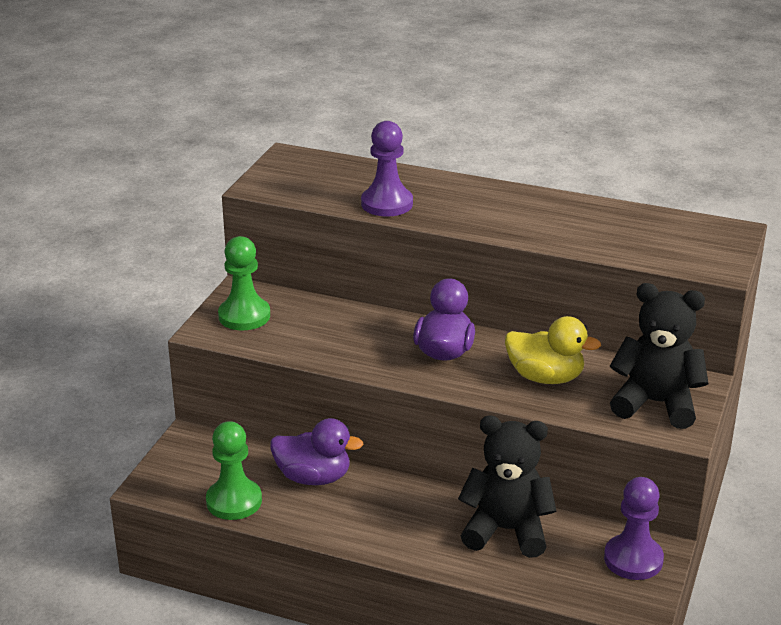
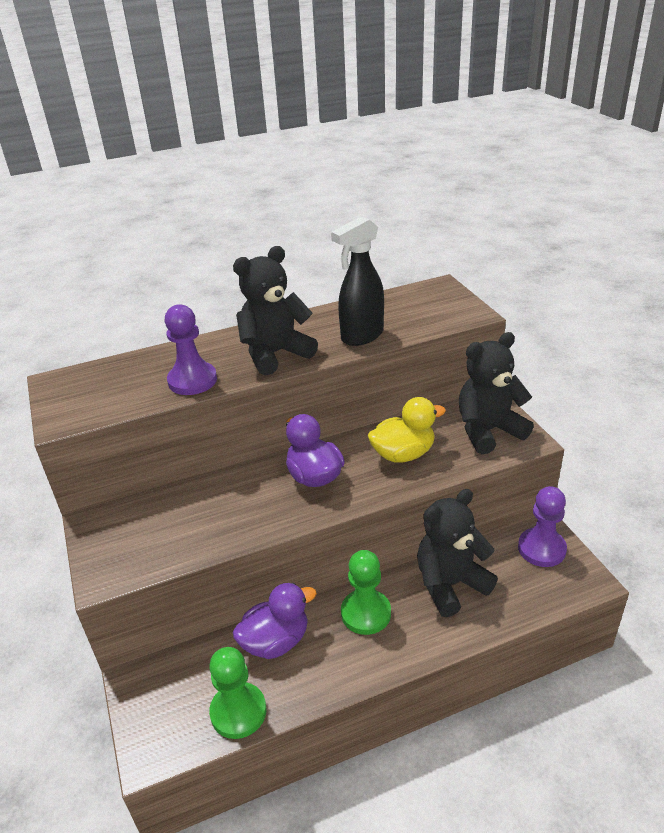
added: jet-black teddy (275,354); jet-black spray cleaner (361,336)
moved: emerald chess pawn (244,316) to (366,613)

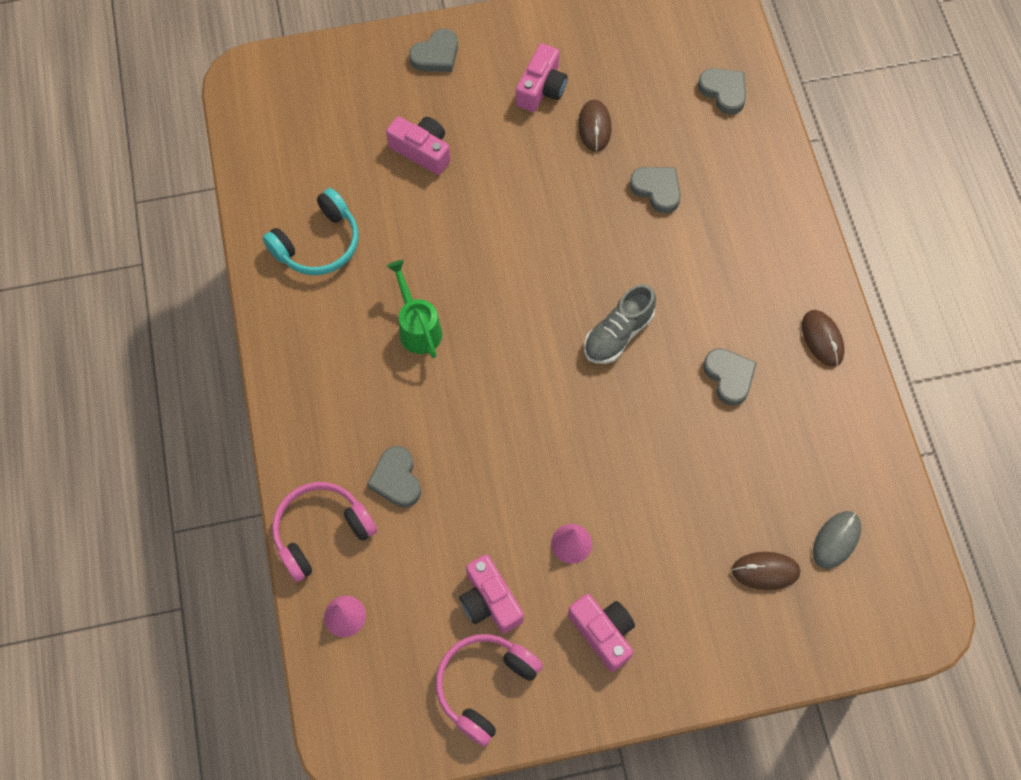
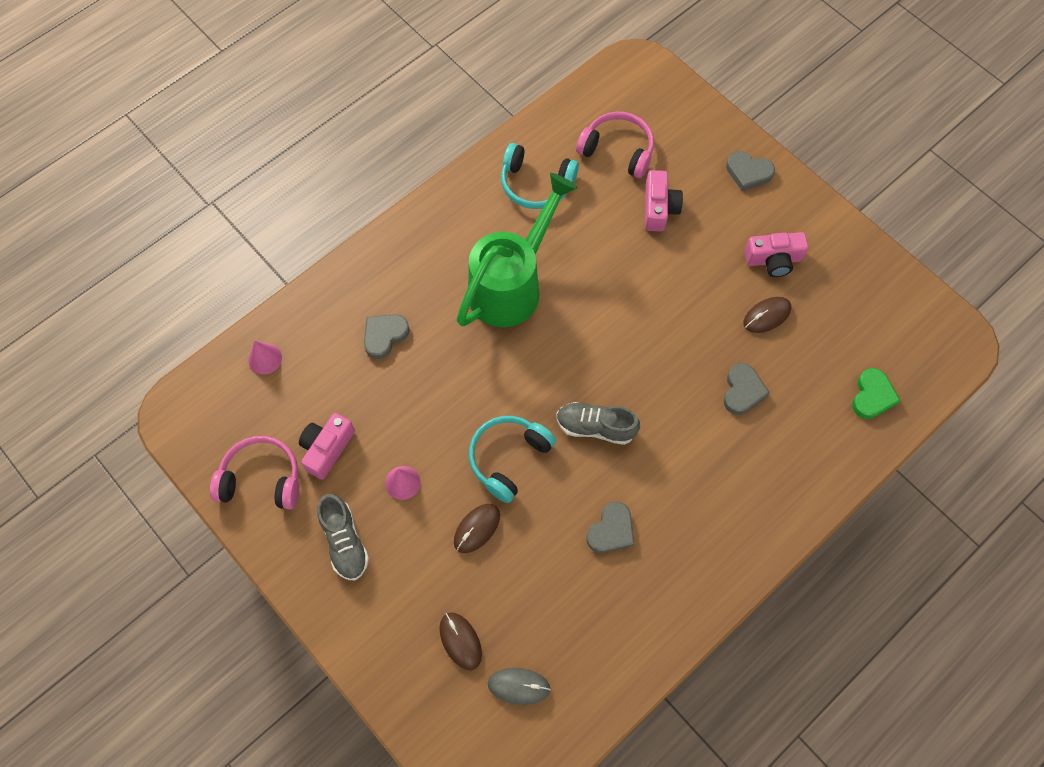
added: aqua over-ear headphones (508,458)
moved: rosy over-ear headphones (321,532) to (617,150); dark brown PC mouse (822,339) to (477,528)
replaced: rosy camera (603,632) to gray lace-up shoe (345,542)
recoloured: gray heart (723,92) to emerald heart (872,396)
resized: emerald sprinkling can (418,327) = (511,285) x1.97

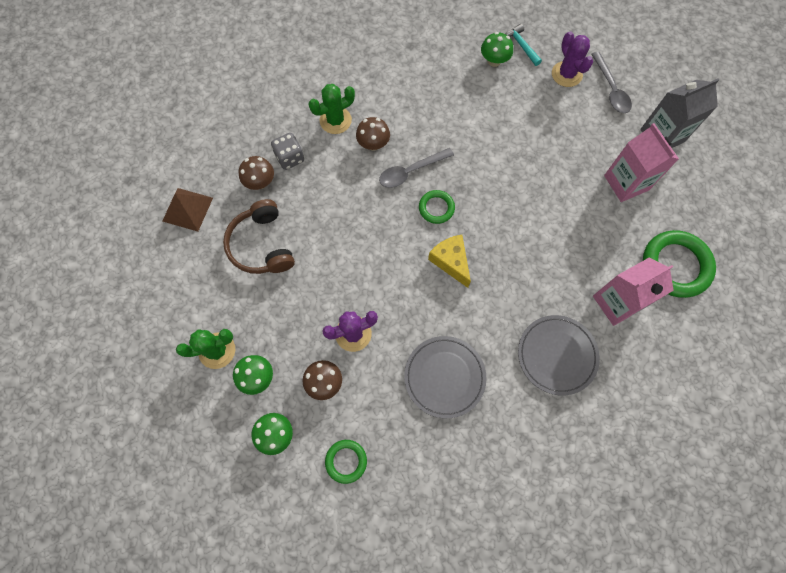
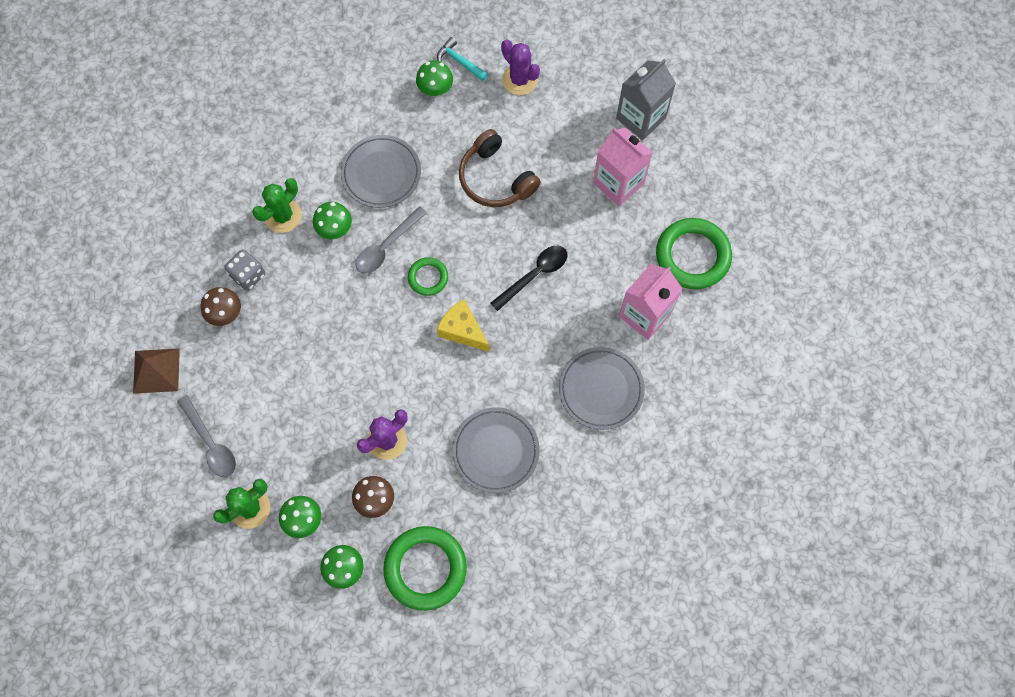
added: gray flat dish (381,173); jet-black teaspoon (534,275)
moved: dark brown over-ear headphones (262,245) to (495,179); gray teaspoon (611,89) to (211,443)
recoloured: dark brown fungus (373,144) to emerald fungus (335,229)
resized: emerald hoop (346,461) = (425,568) x1.87

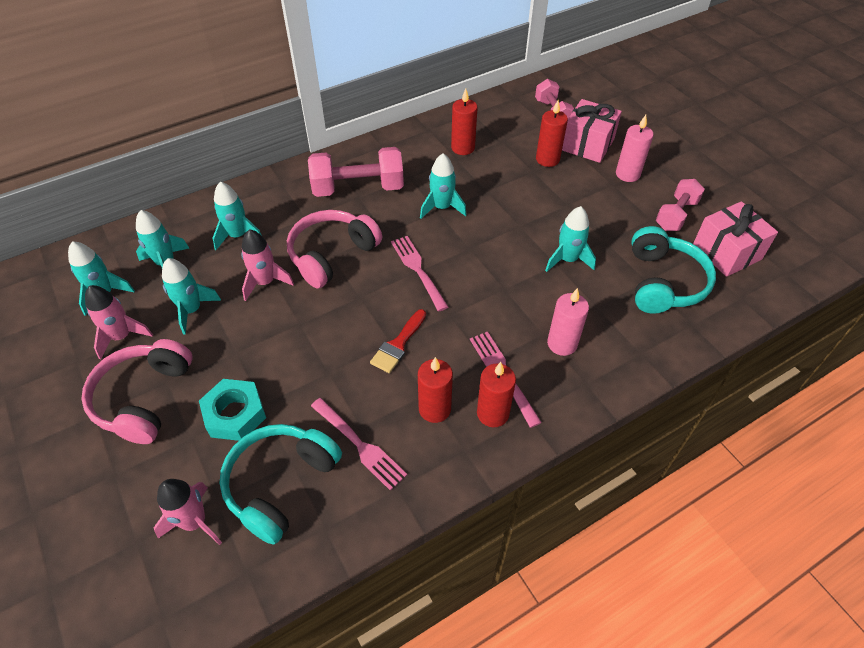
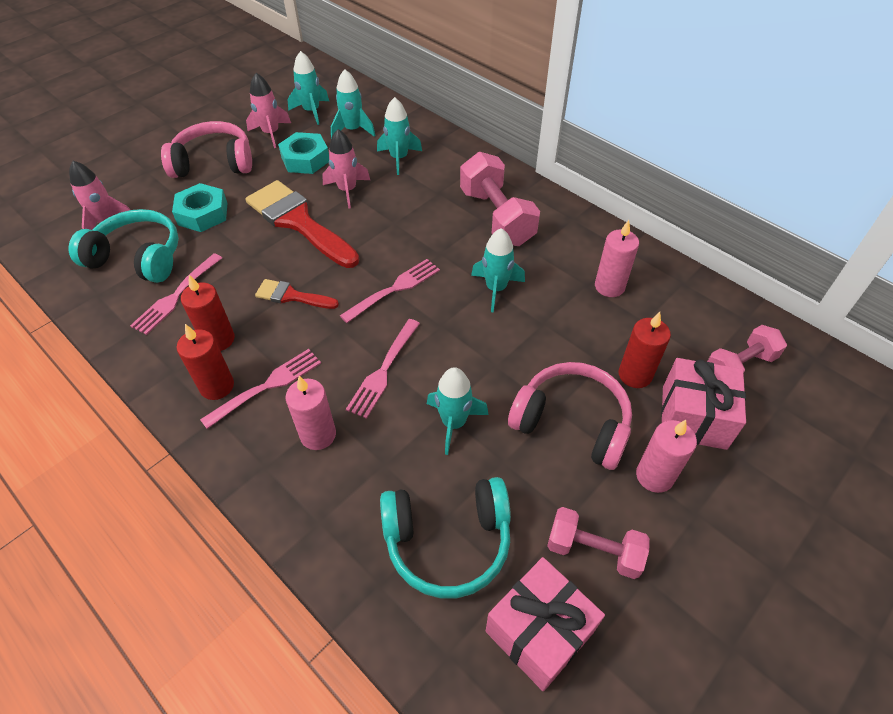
added: crimson brush (298,222); rosy table fork (384,370)
moved: rosy over-ear headphones (332,255) to (572,422)
replaced: aqua rocket (192,310) to aqua hex nut (305,159)
recoloured: crimson candle (463,148) to rosy candle (609,286)

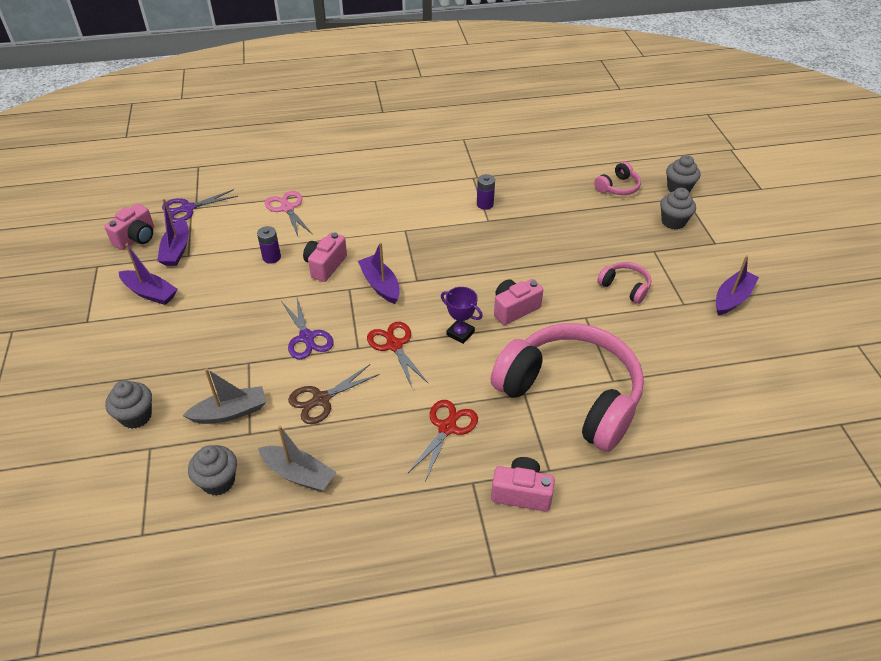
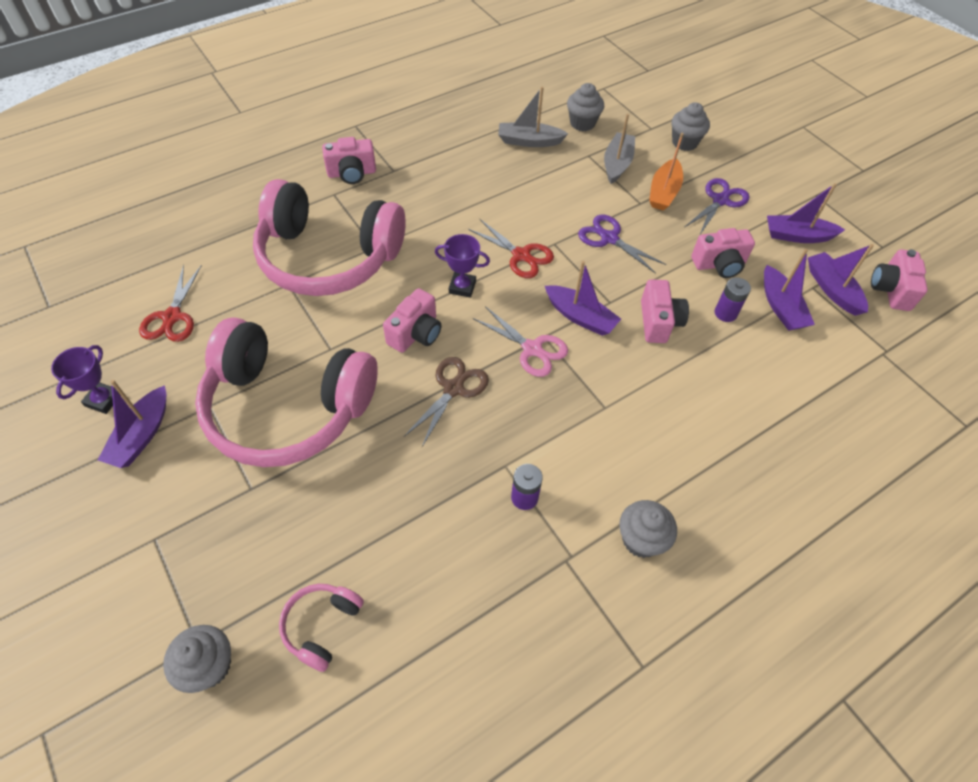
added: violet award cup (103,400); orange-coloured toy boat (663,192); rosy camera (719,264); violet toy boat (781,307)
moved: violet pair of scissors (187,208) to (720,200); rosy pair of scissors (287,208) to (532,349); dark brown pair of scissors (321,399) to (453,388); crimson pair of scissors (447,428) to (172,317); gray cupcake (673,222) to (641,539)
turned: gray toy boat (230,412) = (617,164) 150 degrees clockwise
resized: rosy over-ear headphones (625,287) = (287,408) x2.46

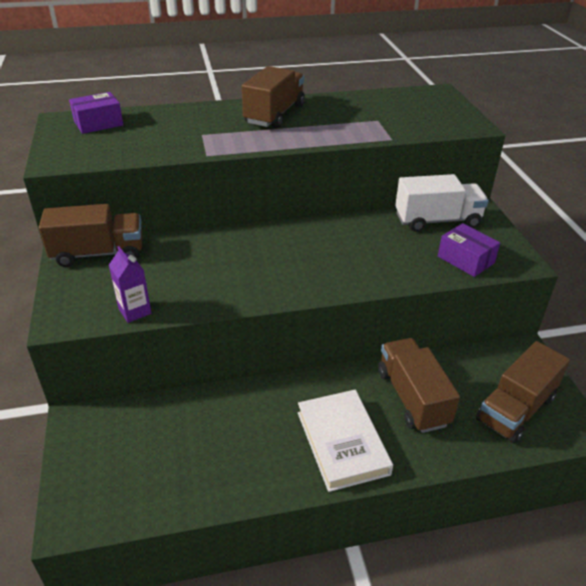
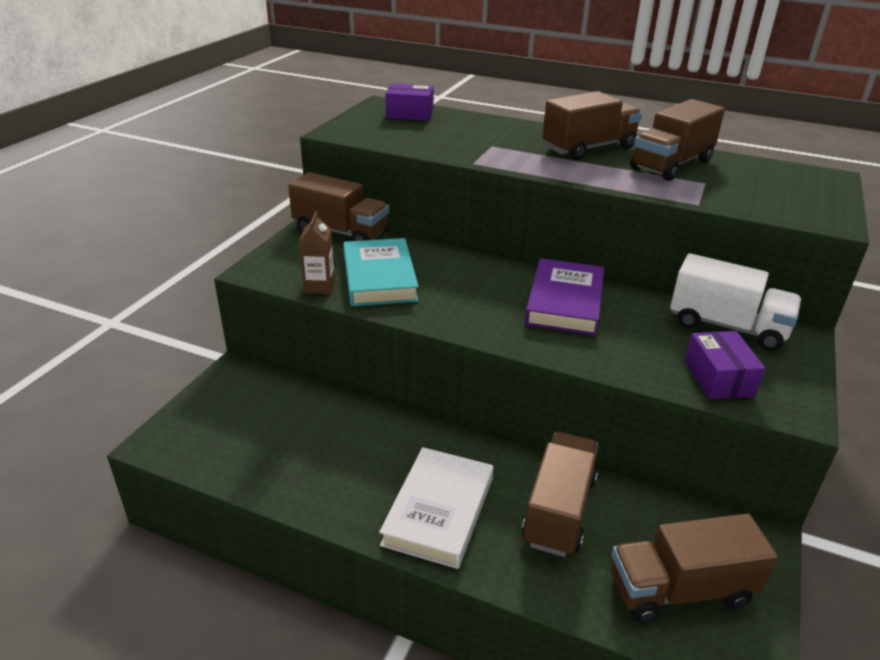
added: aqua hardback (379,278); violet hardback (565,302); dark brown truck (671,165)
recoloured: violet carton (135,311) to dark brown carton (319,287)

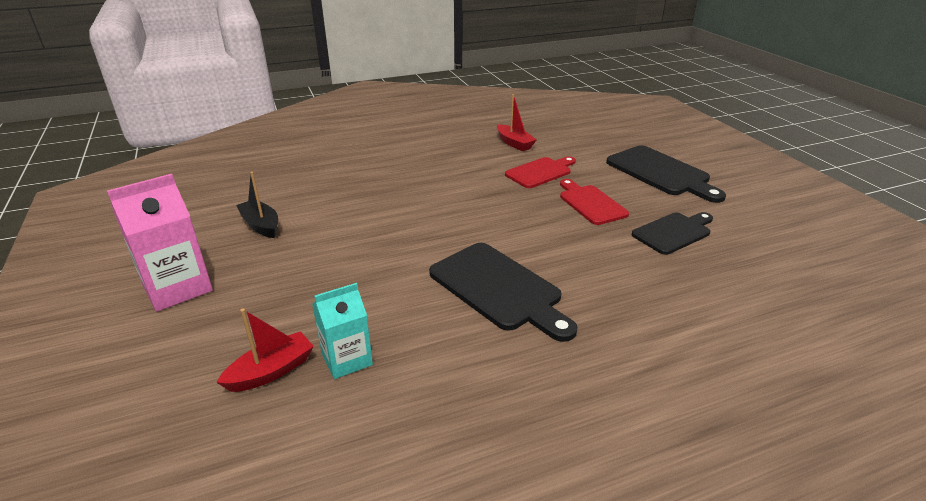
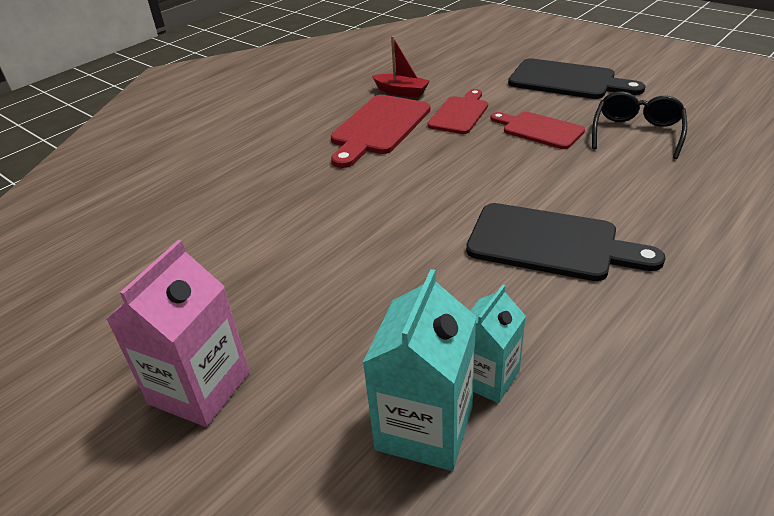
removed: jet-black toy boat (261,225)
added: crimson chopping board (379,128)
replaced: crimson toy boat (271,371) to aqua carton (424,427); jet-black chopping board (673,232) to jet-black eyeglasses (636,133)

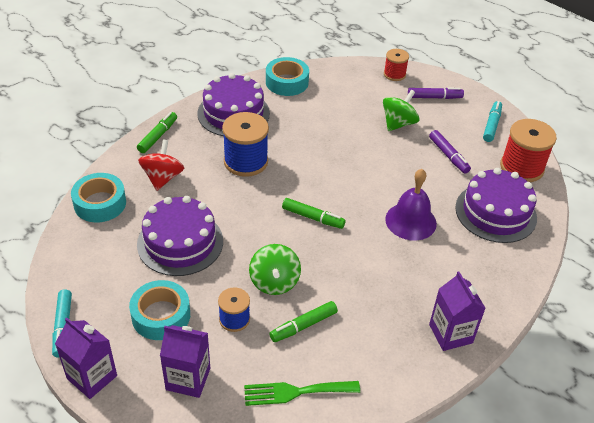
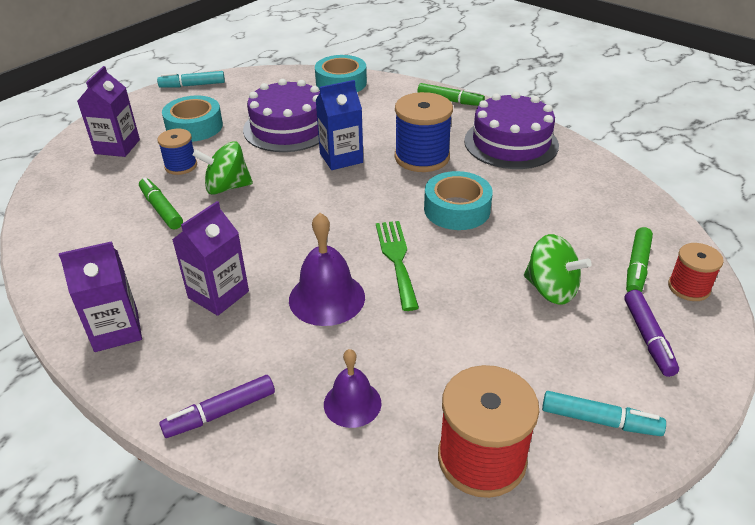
removed: crimson toy top (162,178)
added: cobalt carton (341,158)
moved: violet carton (92,377) to (218,294); emerald table fork (296,392) to (397,259); aqua roll of tape (287,82) to (457,209); emerald marker pen (313,218) to (637,267); violet marker pen (448,156) to (220,413)
replaced: violet gateau (495,212) to violet school bell (352,403)

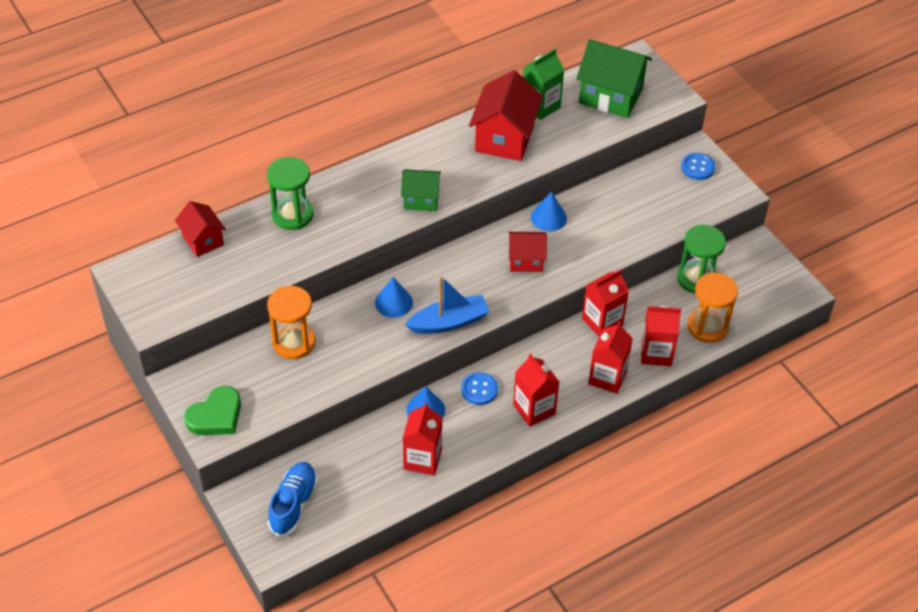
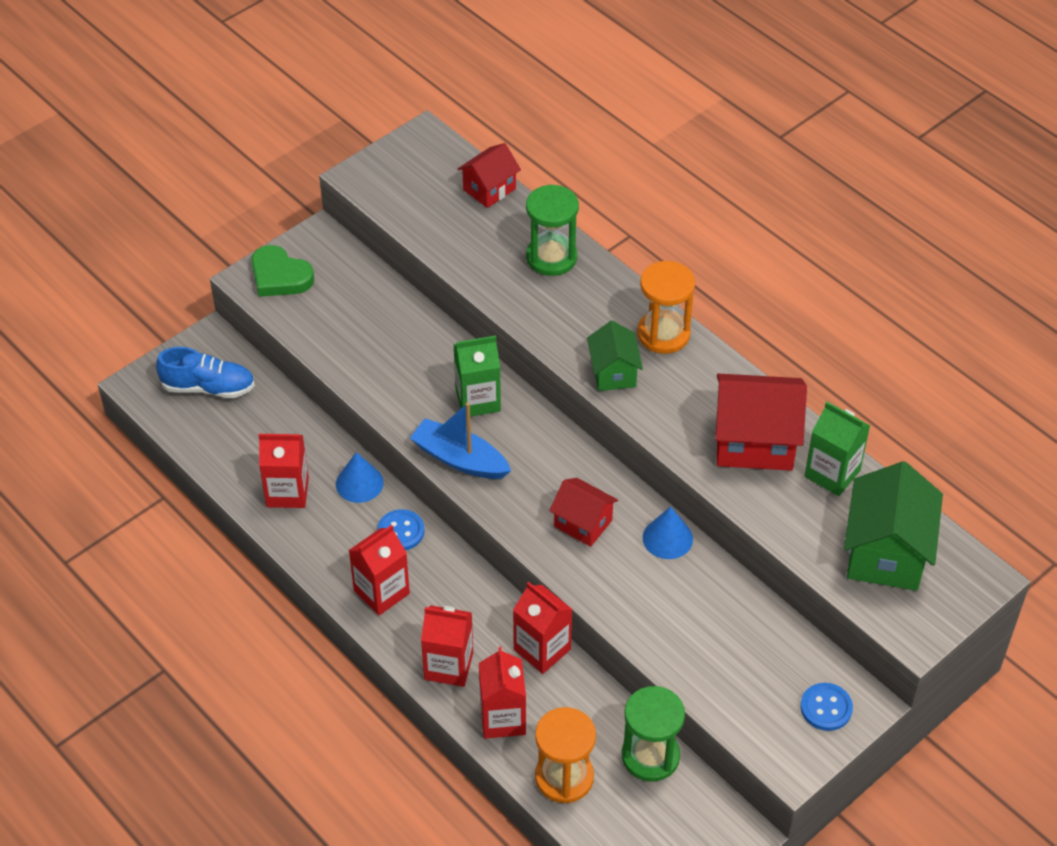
moved: orange-coloured hourglass (294,342) to (663,334)
replaced: cobalt cone (393,302) to emerald carton (478,400)
turned: cobalt toy boat (449,322) = (459,459) 150 degrees clockwise; crimson toy house (526,260) = (583,523) 45 degrees counterclockwise

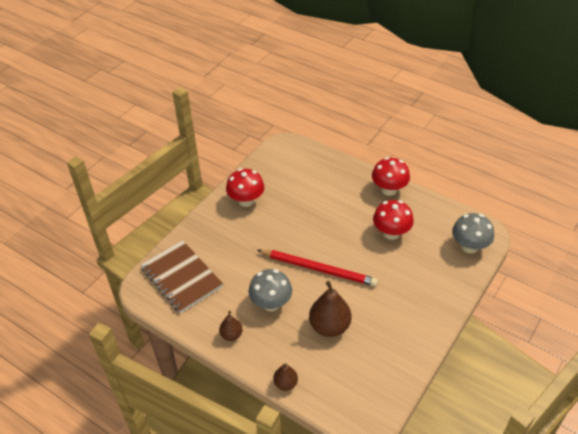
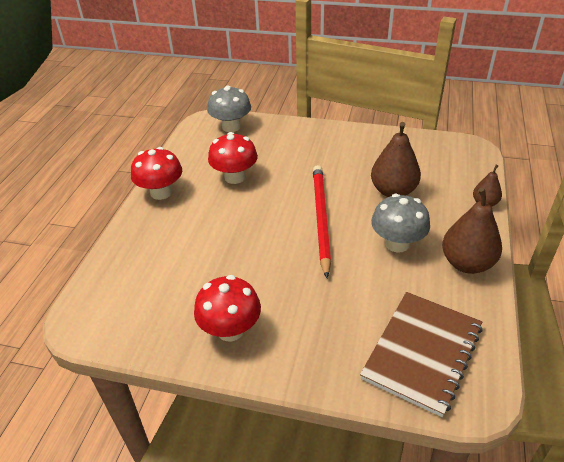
resized: dark brown pear (231,335) = (466,263) x1.82

